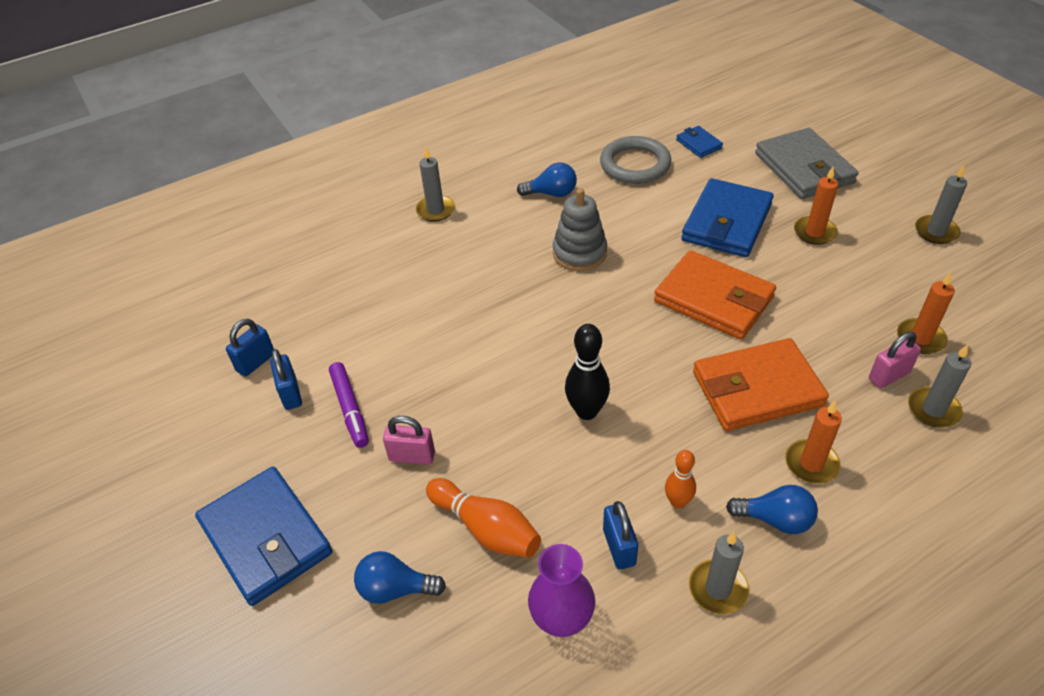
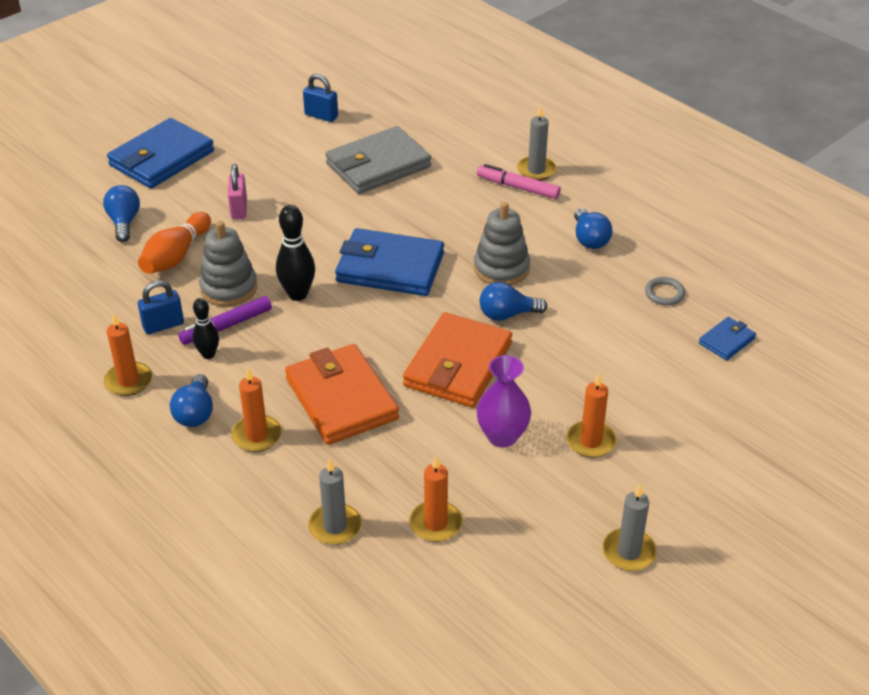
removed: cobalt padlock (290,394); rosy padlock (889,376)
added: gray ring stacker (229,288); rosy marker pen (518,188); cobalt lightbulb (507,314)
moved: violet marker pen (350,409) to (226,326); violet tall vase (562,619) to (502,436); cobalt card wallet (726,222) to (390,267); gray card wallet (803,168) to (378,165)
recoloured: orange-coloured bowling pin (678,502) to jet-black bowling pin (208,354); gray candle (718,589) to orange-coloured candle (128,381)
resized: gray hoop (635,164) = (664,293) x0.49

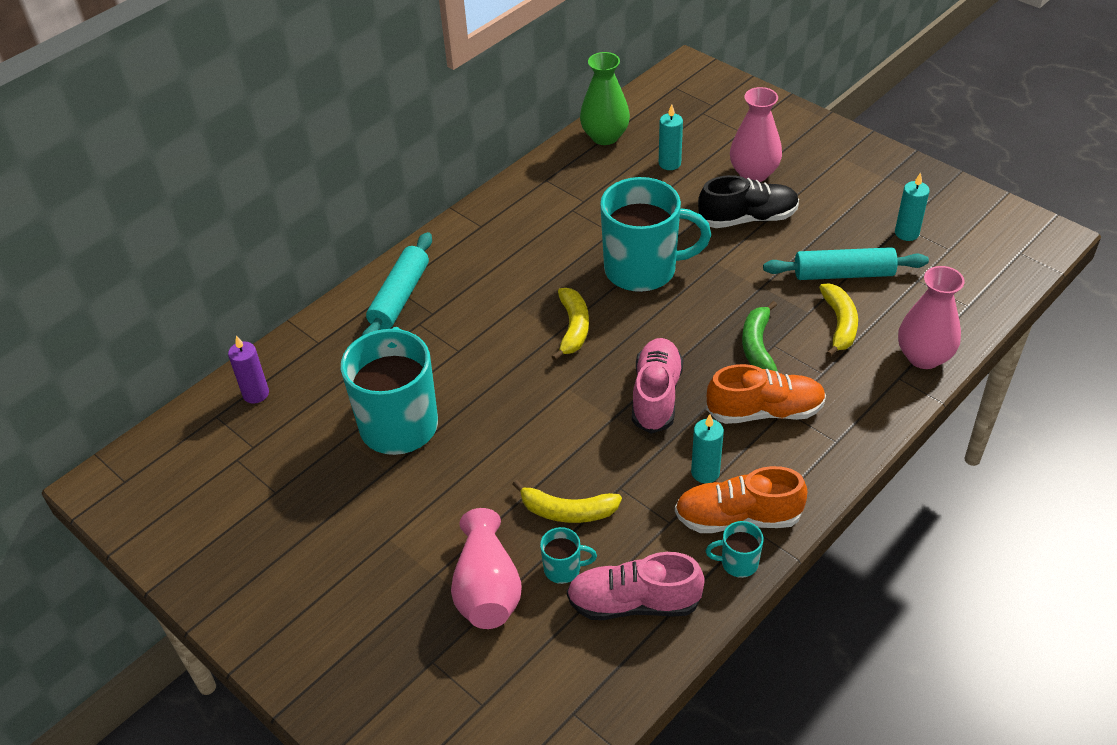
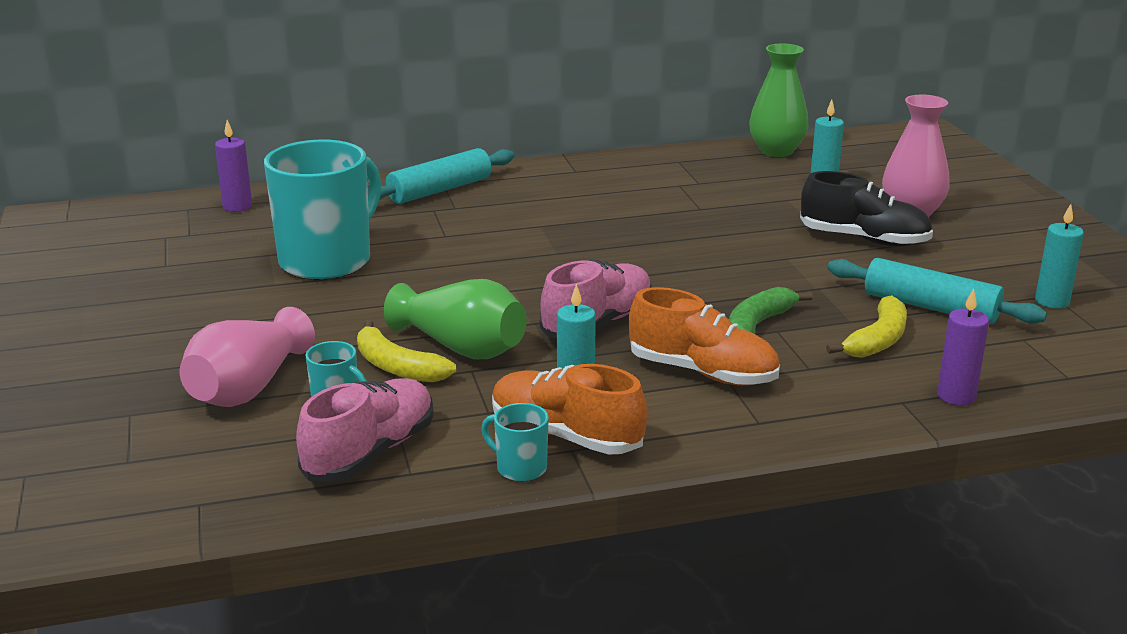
removed: golden banana (573,328); aqua tea mug (643,270)
added: emerald tall vase (461,347)
replaced: rosy tall vase (923,357) to violet candle (956,396)
turned: rosy lace-up shoe (634,603) = (370,452) 90 degrees clockwise

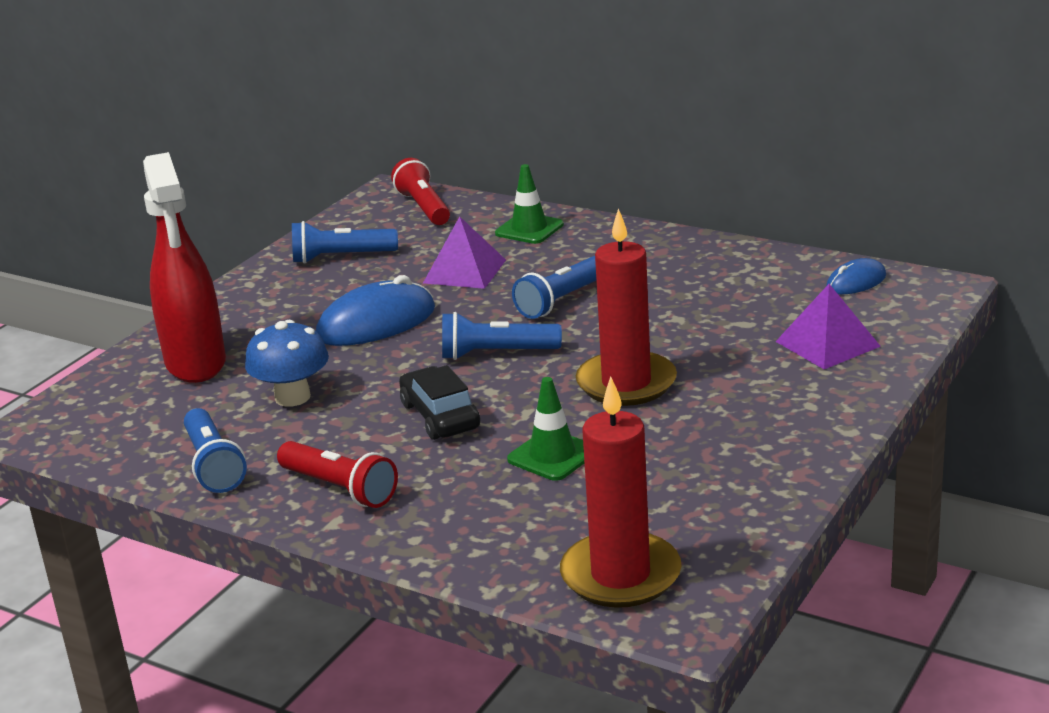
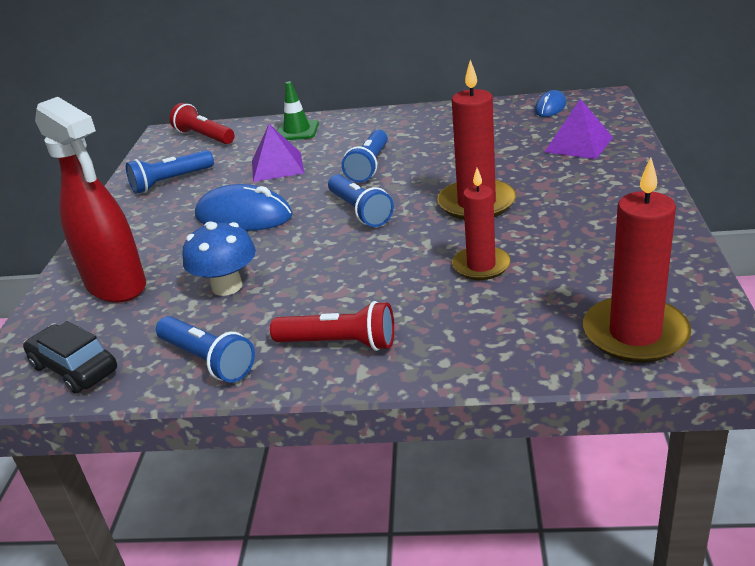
moved: jet-black toy car (440,416) to (74,368)
replaced: emerald safety cone (552,456) to crimson candle (481,266)
turned: cobalt PC mouse (376,323) = (244,216) 75 degrees clockwise; cobalt flashlight (496,354) = (360,211) 90 degrees counterclockwise

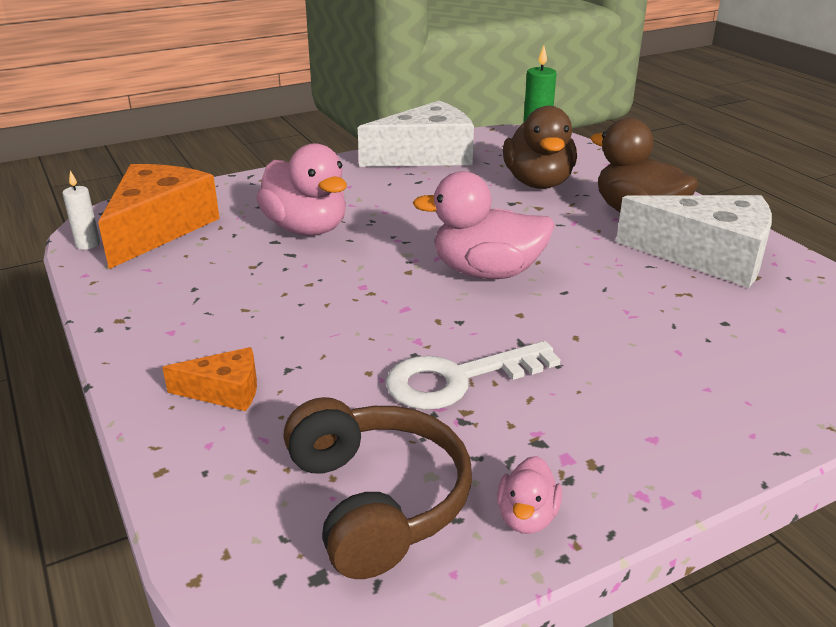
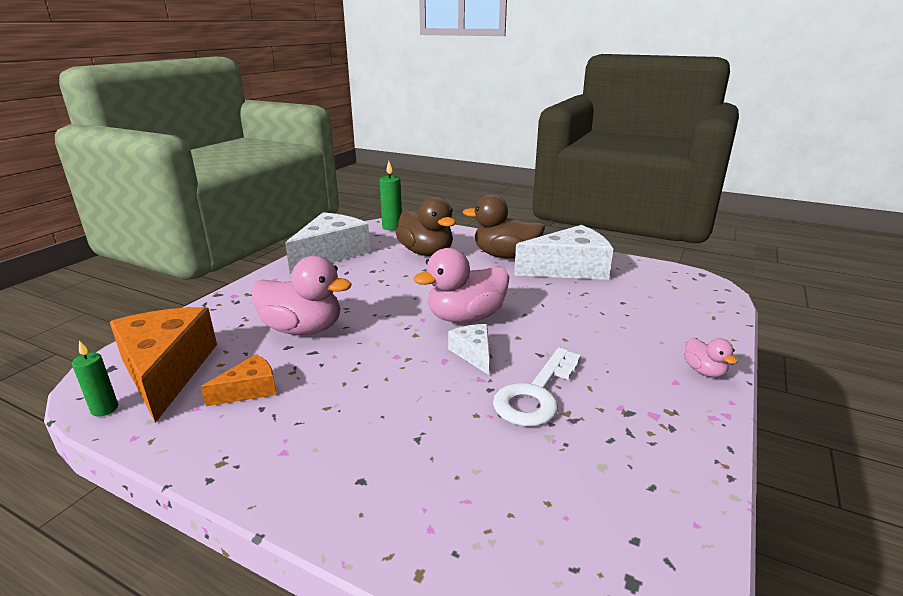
removed: dark brown over-ear headphones (376,501)
added: snow-white cheese (473,353)
moved: orange-coloured cheese (225,391) to (250,390); rosy toy duck (526,517) to (704,371)
recoloured: snow-white candle (88,244) to emerald candle (105,409)

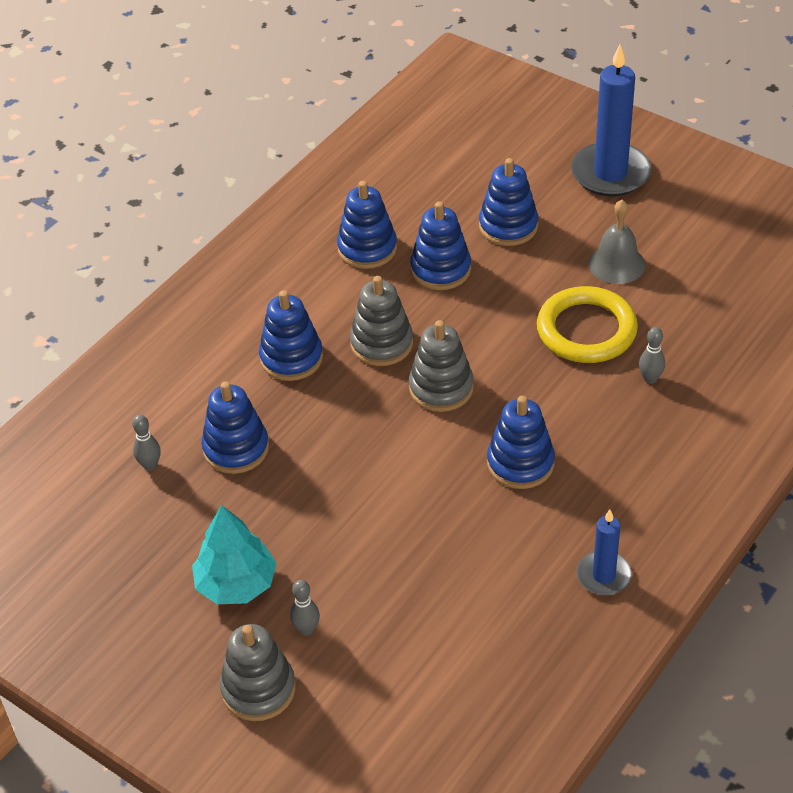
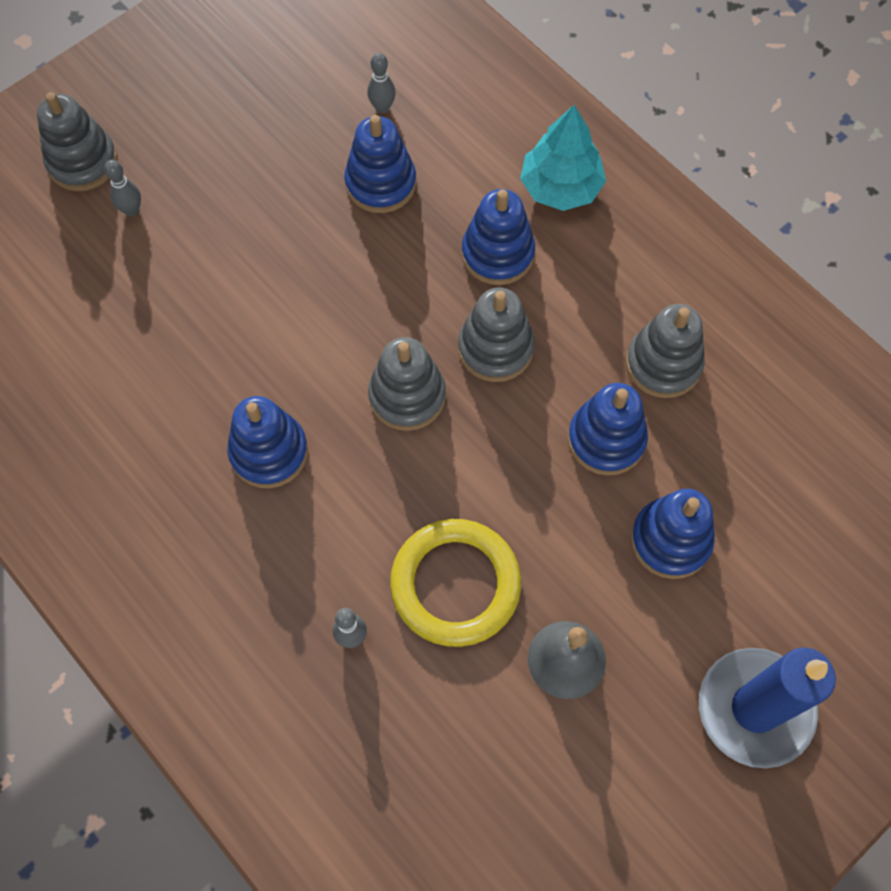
removed: cobalt candle (603,575)
moved: aqua fir tree (236,584) to (560,187)
recoloured: cobalt ring stacker (367,248) to gray ring stacker (663,364)

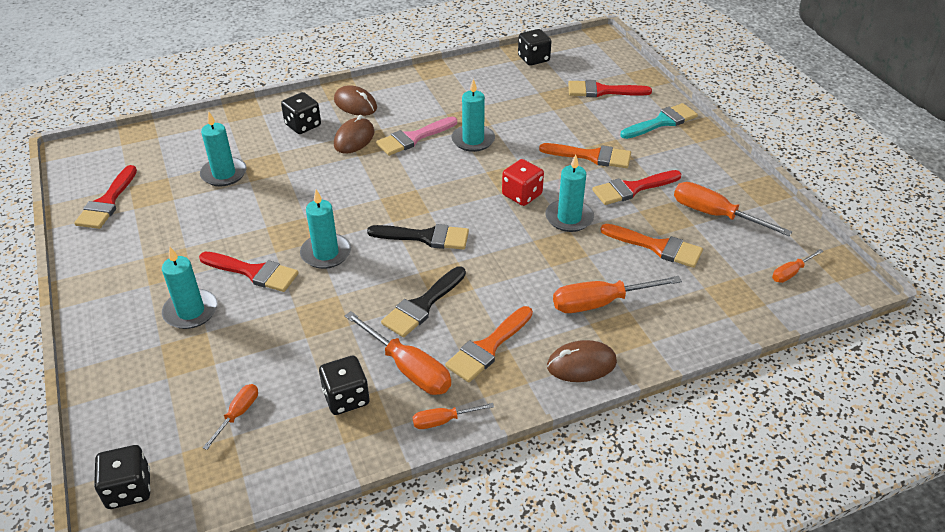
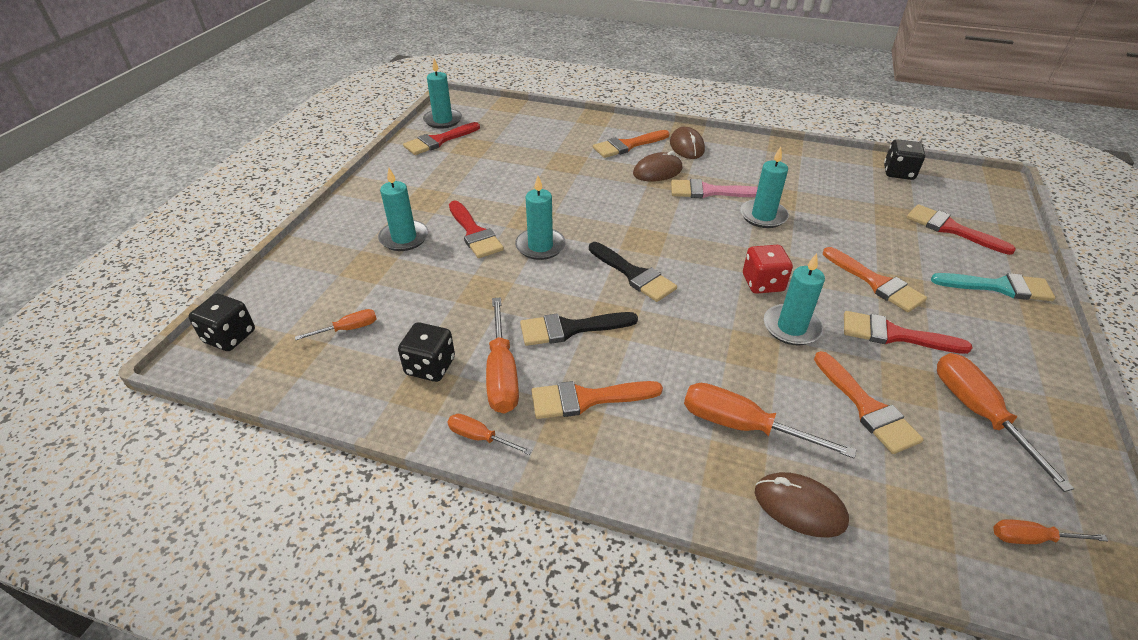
moved: aqua candle (224,174) to (443,120); dark brown PC mouse (581,364) to (799,507)
replaced: jet-black dice (303,125) to orange-coloured brush (627,145)

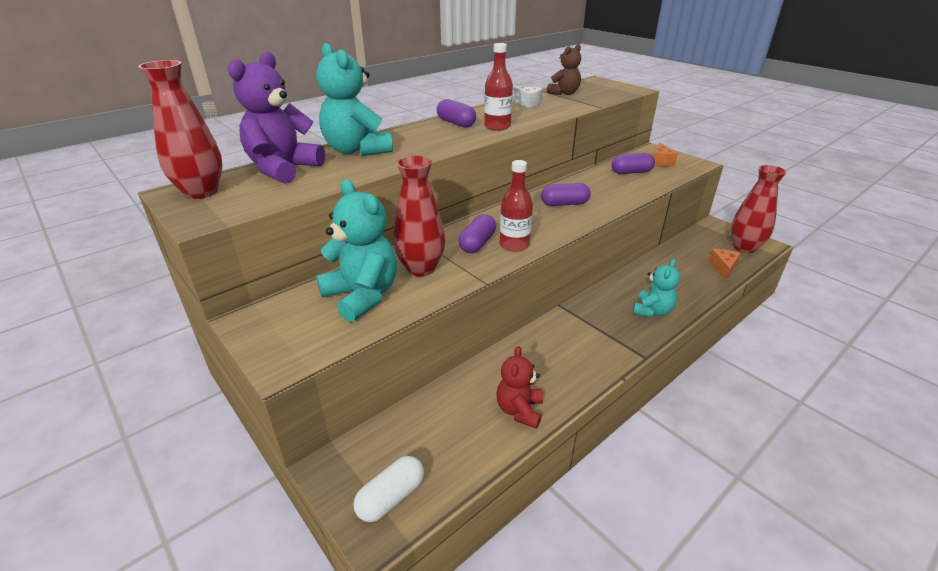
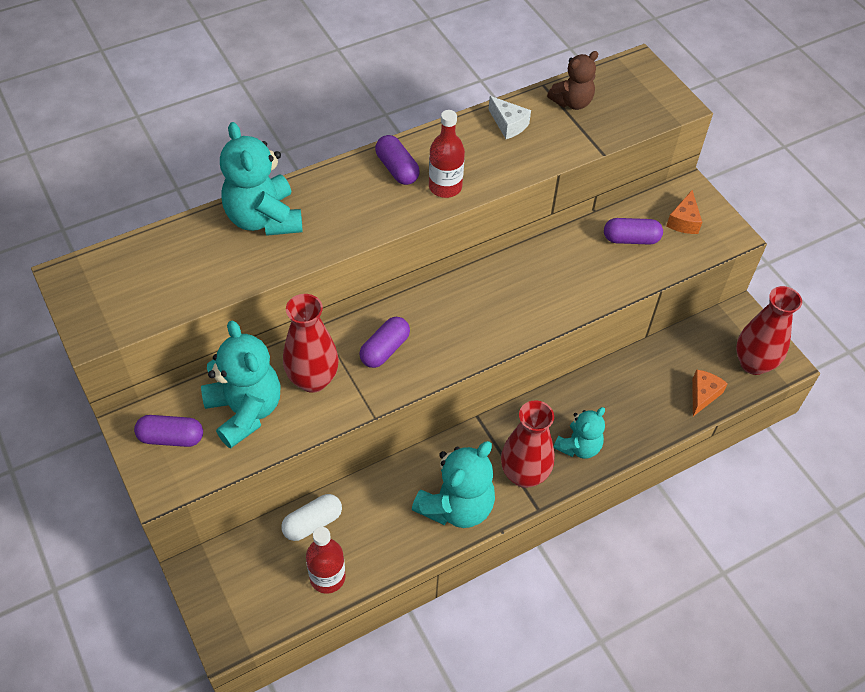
removed: violet teddy (283,169); crimson teddy (519,410)
added: aqua teddy (456,506)
moved: crimson tall vase (201,192) to (524,474); snow-white capsule (391,497) to (312,523); crimson flask (514,245) to (327,577); violet capsule (564,204) to (171,438)

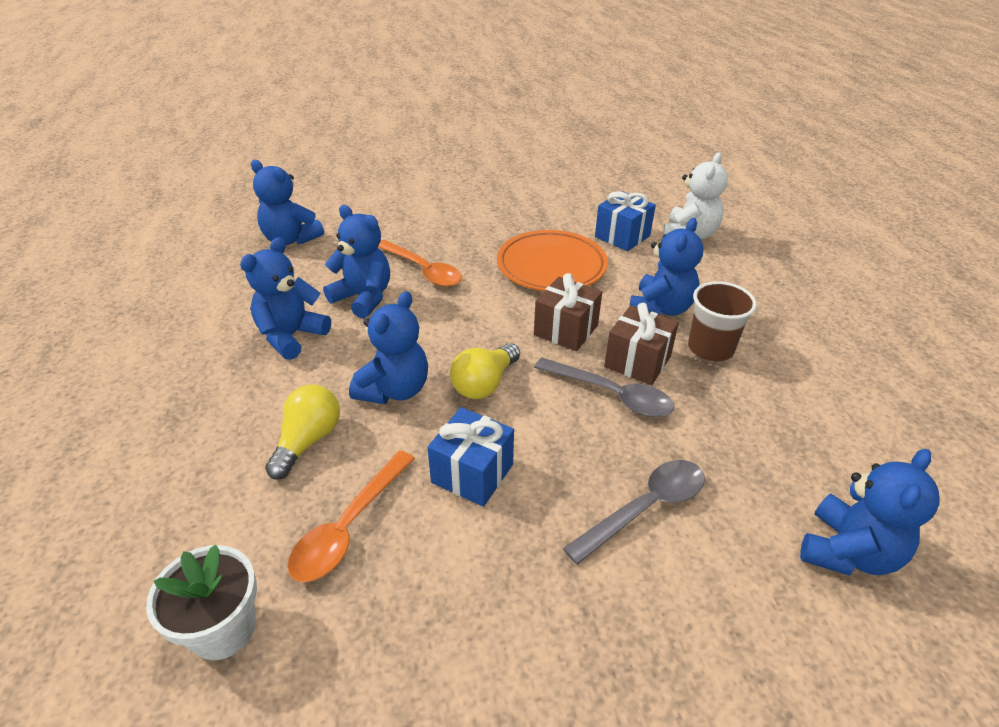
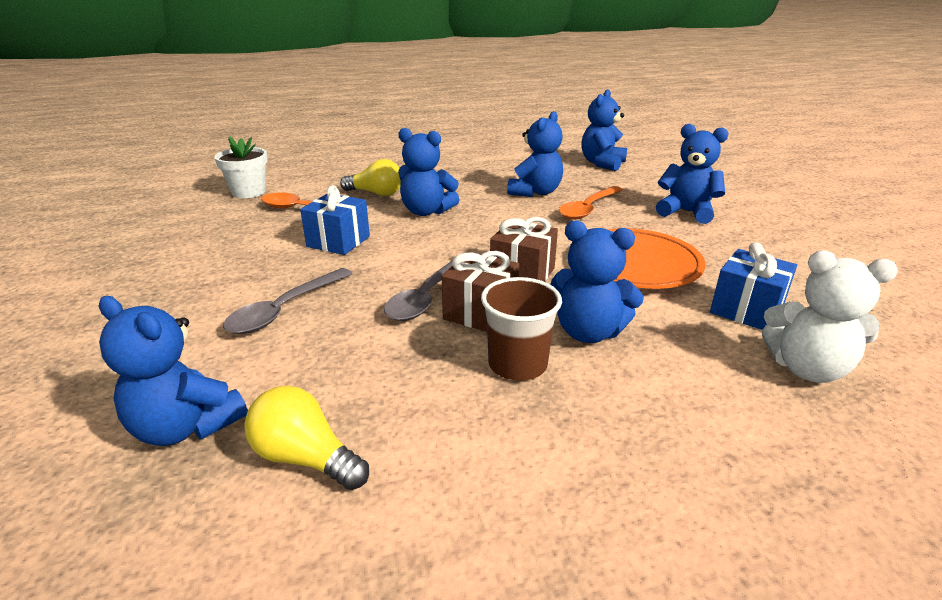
moved: cobalt teddy (291,336) to (686,212); golden lightbulb (484,384) to (305,458)
turned: gray teaspoon (645,508) = (284,310) 75 degrees clockwise

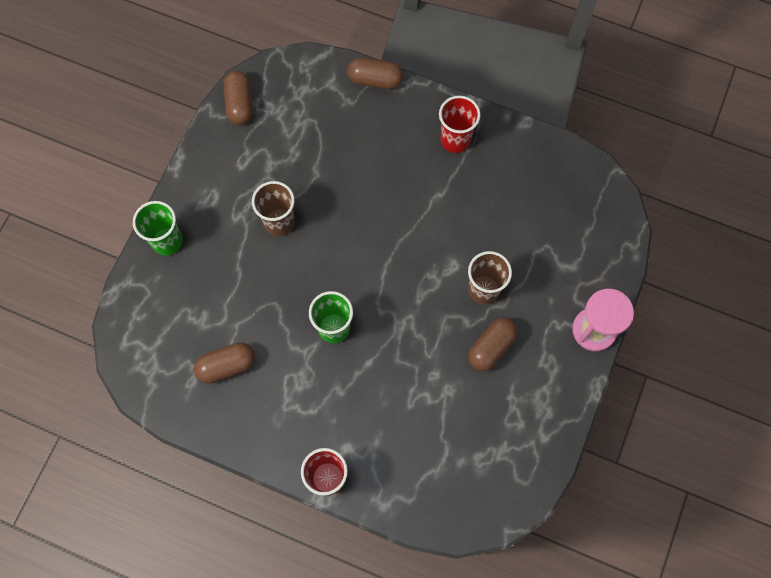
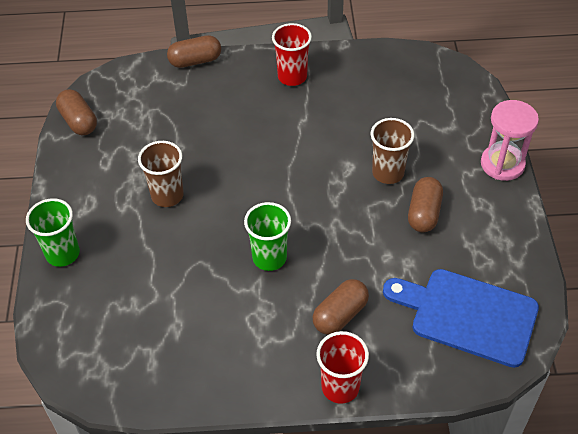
added: cobalt chopping board (468,315)
moved: dark brown capsule (226,366) to (340,315)

